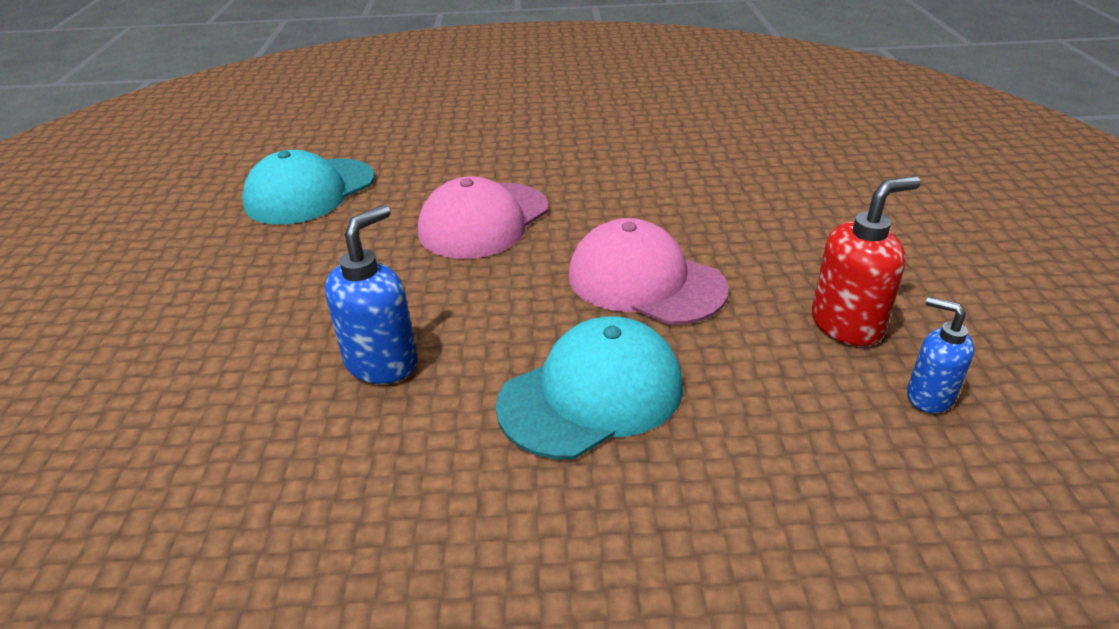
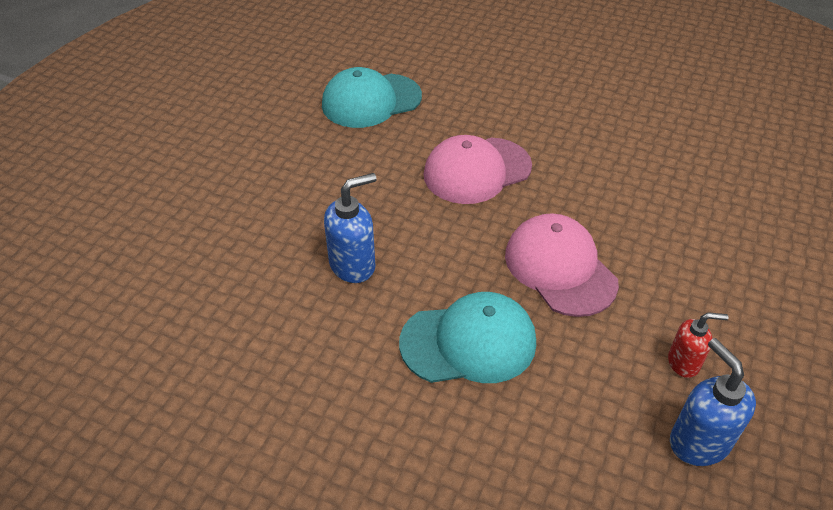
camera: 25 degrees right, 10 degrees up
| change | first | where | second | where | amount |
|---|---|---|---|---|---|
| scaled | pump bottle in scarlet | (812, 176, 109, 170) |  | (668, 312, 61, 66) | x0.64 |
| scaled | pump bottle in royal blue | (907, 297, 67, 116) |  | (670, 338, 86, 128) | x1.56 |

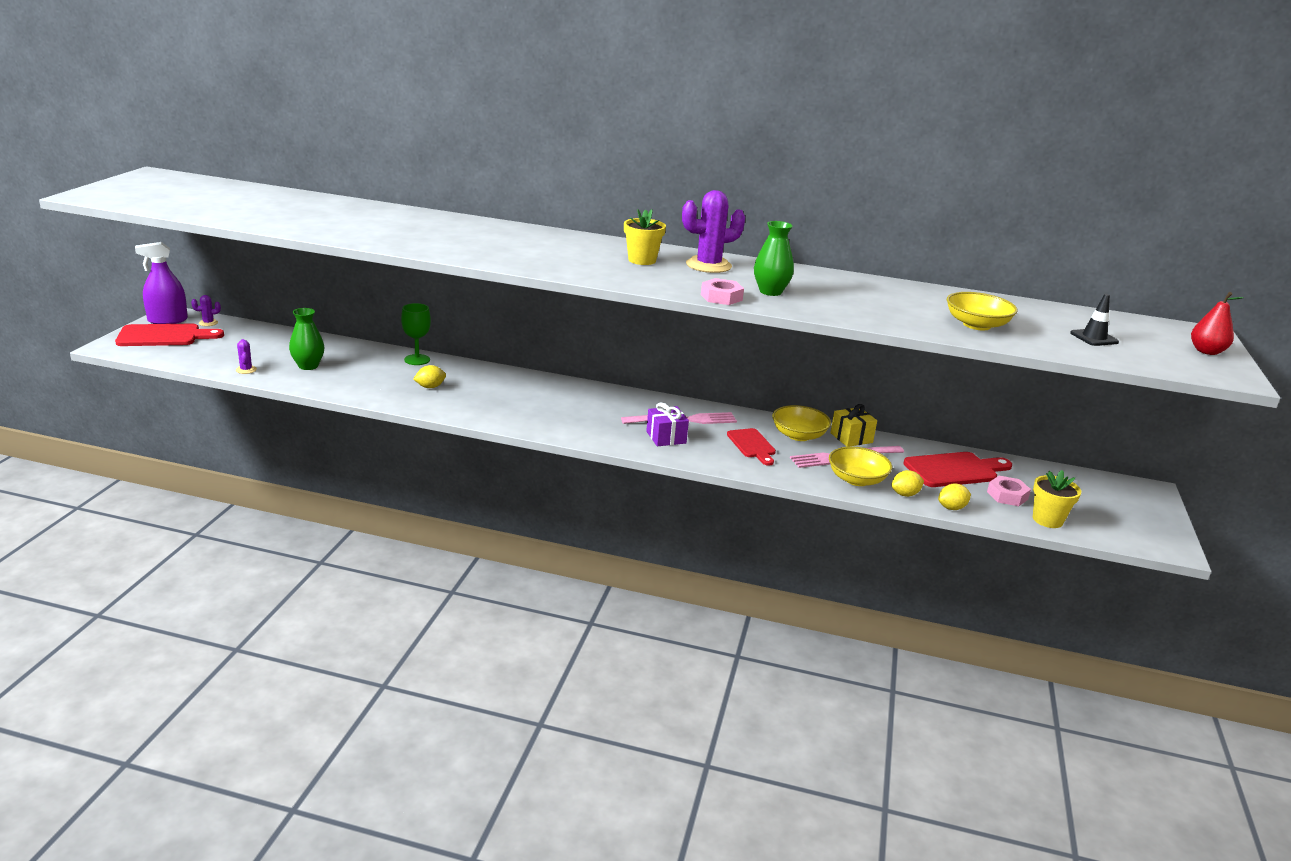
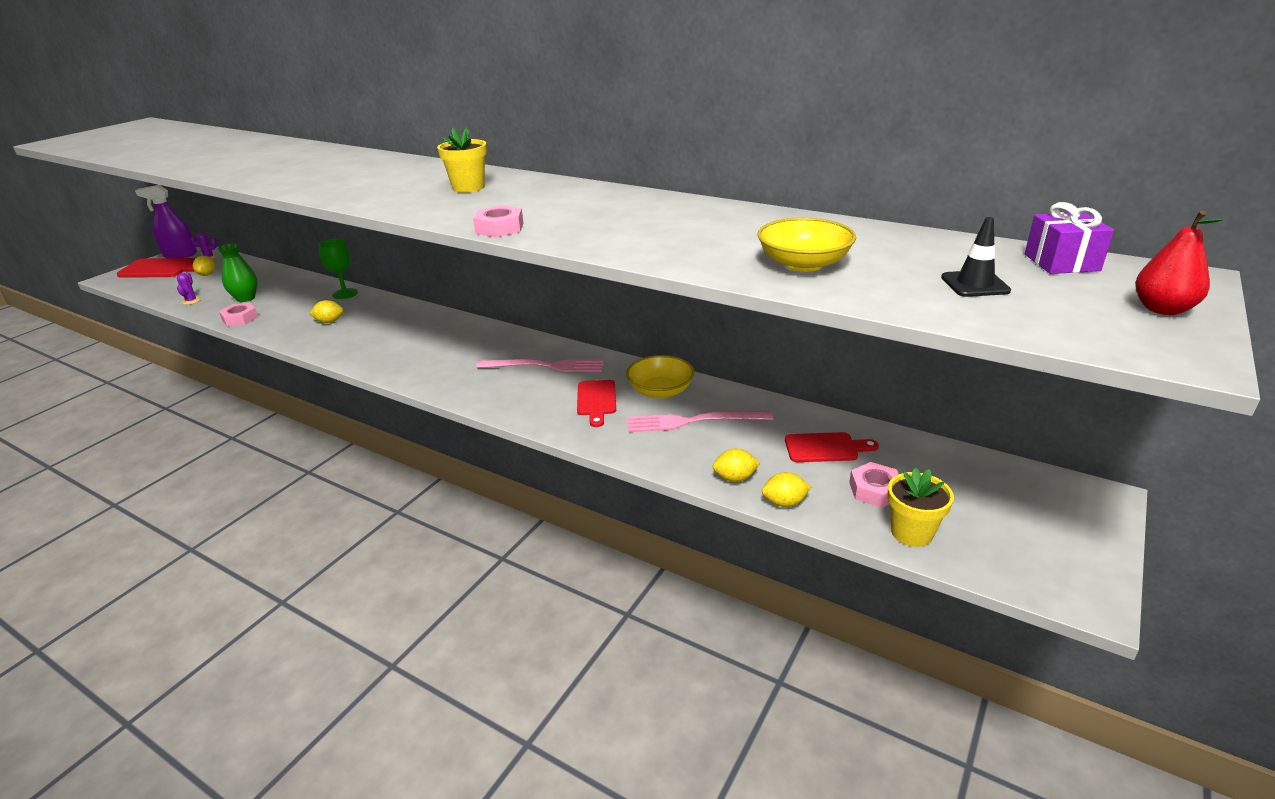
camera: 20 degrees right, 5 degrees up
| change | first | where | second | where | amount |
|---|---|---|---|---|---|
| shifted | gift in purple | (646, 402, 43, 44) |  | (1024, 202, 90, 72) |  |
| gone | cactus in purple | (682, 190, 63, 83) |  |  |  |
| gone | flower vase in emerald | (754, 221, 40, 75) |  |  |  |
| gone | deep dish in yellow | (829, 446, 63, 40) |  |  |  |
| gone | gift in yellow | (830, 404, 47, 43) |  |  |  |
| scaled | bread board in scarlet | (903, 452, 109, 35) |  | (785, 432, 94, 30) | x0.65 |
| new |  |  | lemon in yellow | (193, 256, 23, 20) |  |
| new |  |  | hex nut in pink | (219, 302, 39, 25) |  |

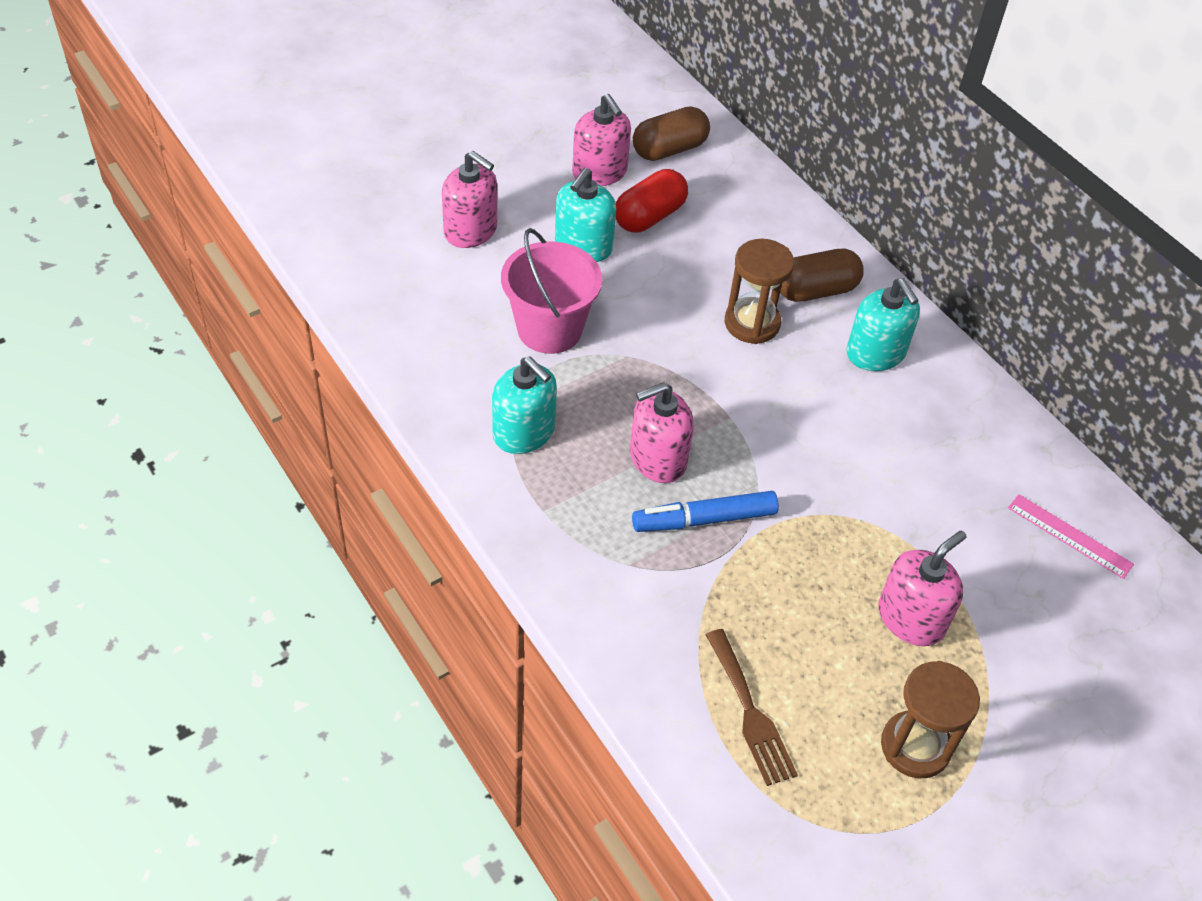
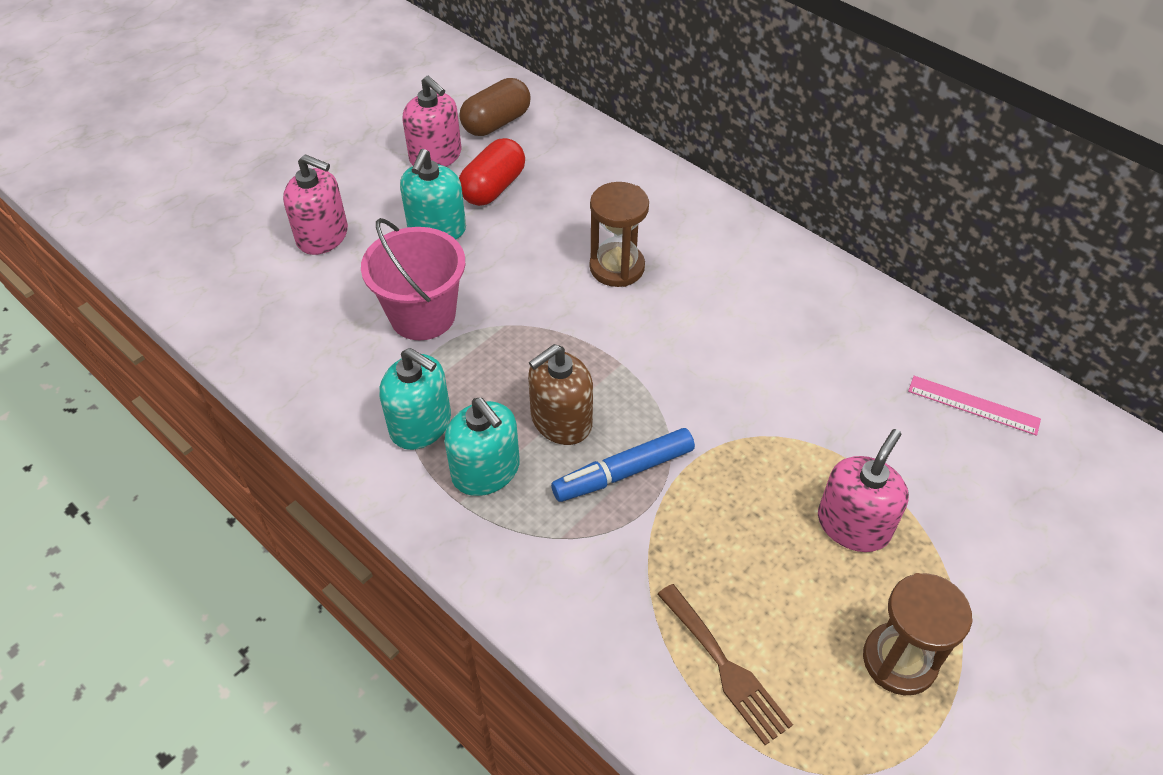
camera: 10 degrees left, 0 degrees up
| change | first | where | second | where | amount |
|---|---|---|---|---|---|
| repainted | pump bottle in pink | (630, 382, 64, 101) | pump bottle in dark brown | (528, 344, 65, 101) |  |
| gone | pill in dark brown | (780, 249, 84, 53) |  |  |  |
| shifted | pump bottle in teal | (847, 278, 73, 93) |  | (444, 398, 76, 98) |  |

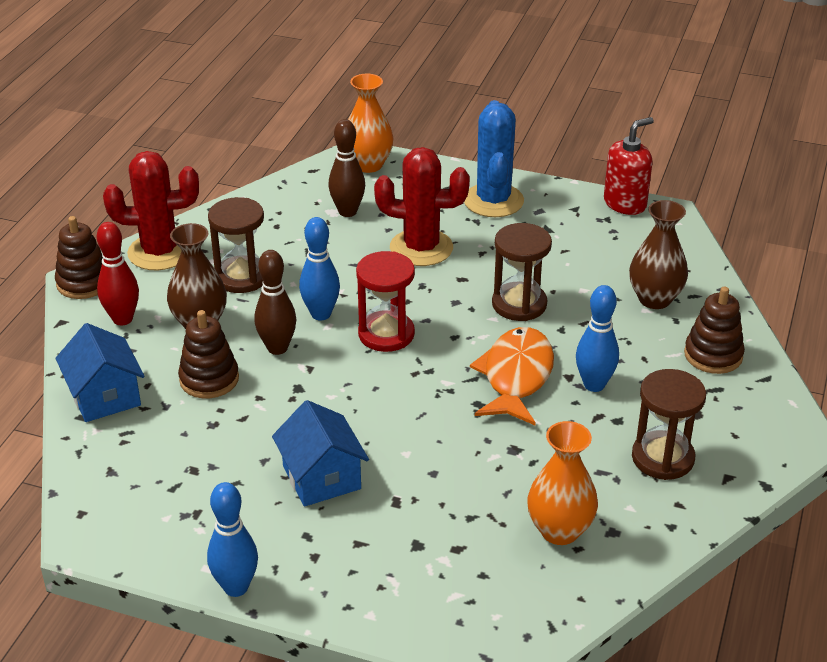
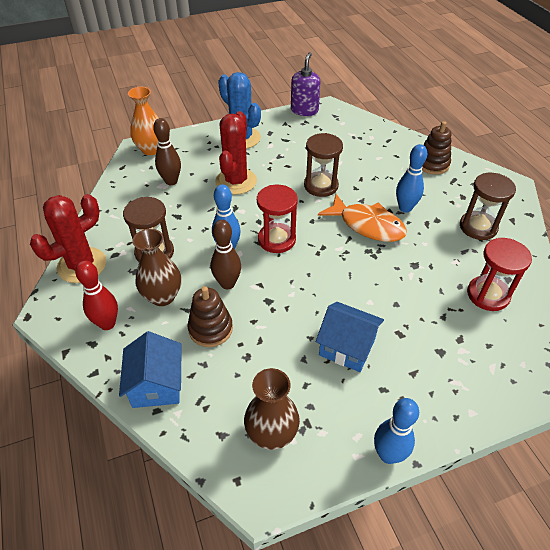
camera: 40 degrees left, 10 degrees up
| change | first | where | second | where | amount |
|---|---|---|---|---|---|
| gone | ring stacker in dark brown | (55, 216, 48, 83) |  |  |  |
| rotated | cottage in royal blue | (56, 323, 89, 99) |  | (119, 331, 63, 77) | 60 degrees clockwise |
| rotated | cactus in scarlet | (374, 147, 96, 119) |  | (215, 111, 42, 84) | 45 degrees counterclockwise |
| rotated | fish figure in orange | (470, 327, 84, 98) |  | (318, 194, 89, 48) | 150 degrees clockwise |
| swapped | flower vase in orange | (527, 421, 71, 124) | sandglass in scarlet | (467, 238, 65, 73) |  |
| repainted | pump bottle in scarlet | (604, 117, 50, 98) | pump bottle in purple | (291, 52, 30, 64) |  |
| shifted | flower vase in dark brown | (629, 200, 59, 109) |  | (244, 368, 56, 82) |  |

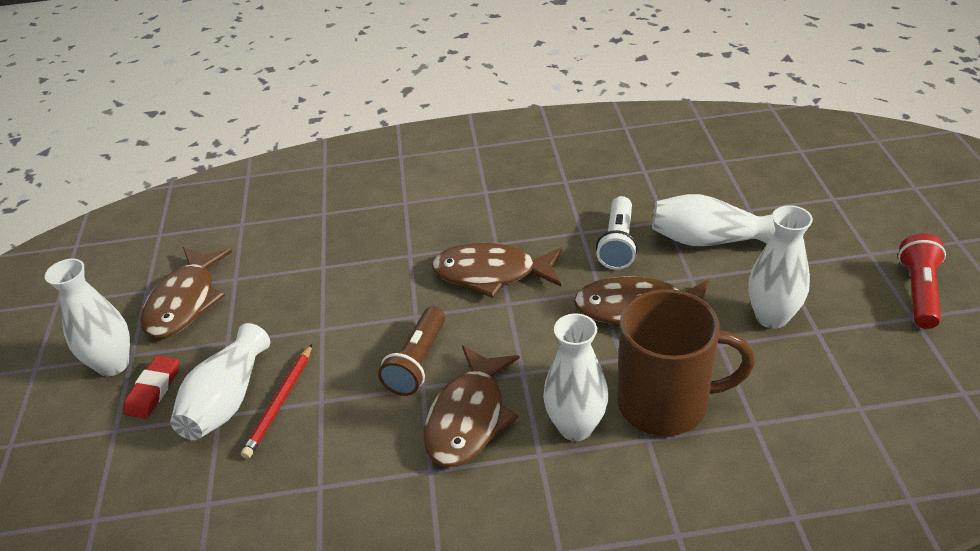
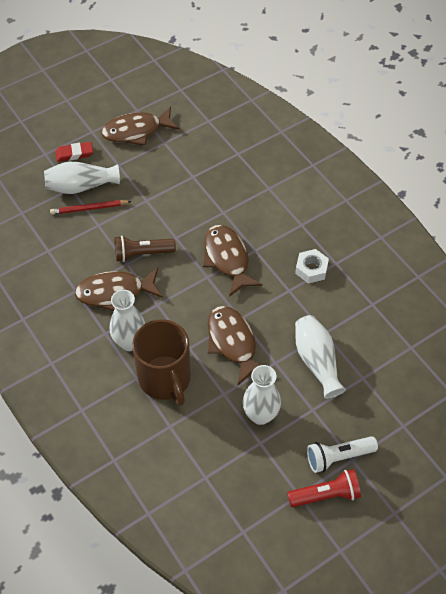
camera: 60 degrees right, 15 degrees up
| change | first | where | second | where | amount |
|---|---|---|---|---|---|
| gone | flower vase in pure white | (45, 259, 85, 117) |  |  |  |
| shifted | torch in pure white | (596, 196, 42, 74) |  | (307, 436, 71, 37) |  |
| new |  |  | hex nut in pure white | (295, 249, 34, 35) |  |

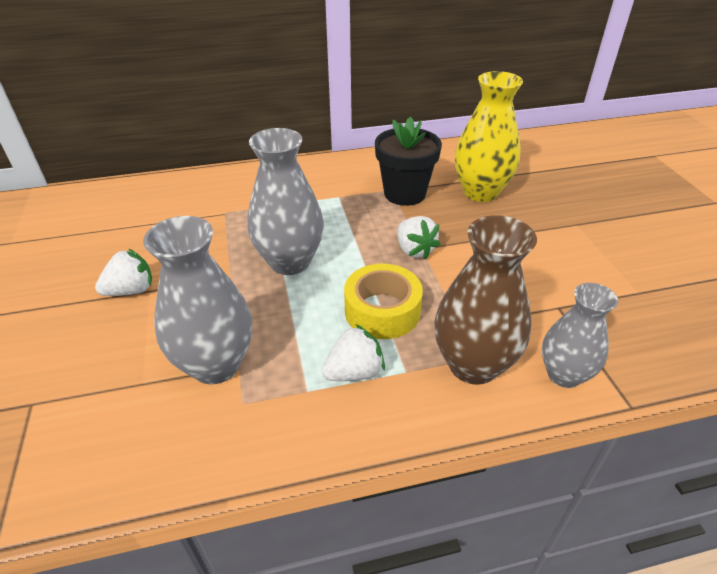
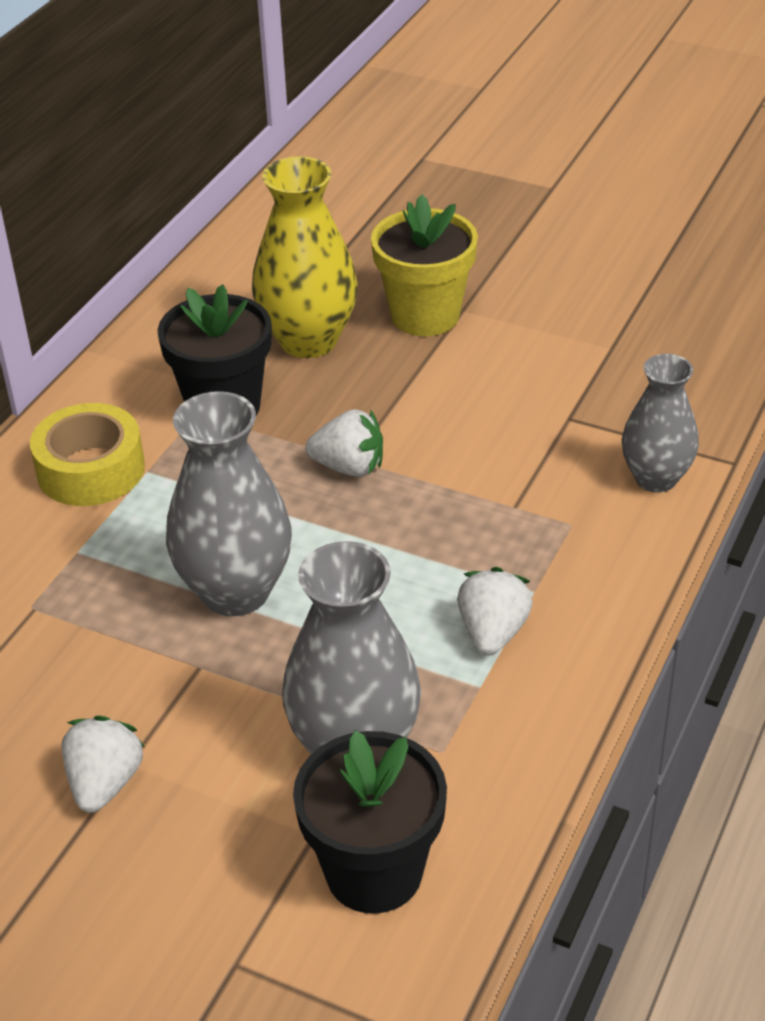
camera: 50 degrees left, 0 degrees up
| change | first | where | second | where | amount |
|---|---|---|---|---|---|
| shifted | sticky tape in yellow | (344, 264, 79, 75) |  | (30, 403, 115, 103) |  |
| gone | flower vase in dark brown | (434, 215, 103, 170) |  |  |  |
| new |  |  | plant pot in black | (293, 730, 154, 184) |  |
| new |  |  | plant pot in yellow | (371, 194, 107, 142) |  |

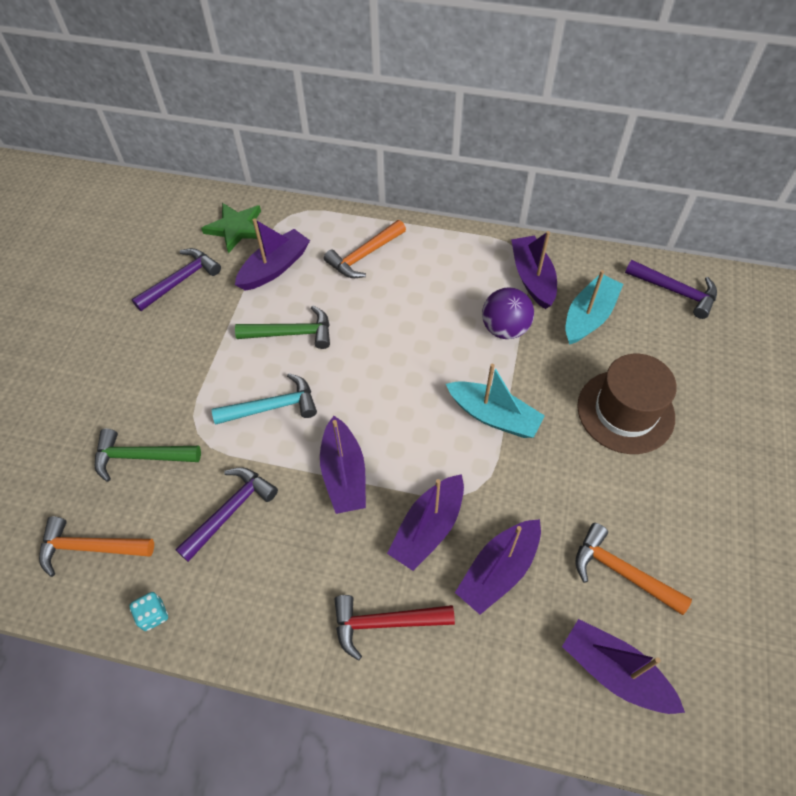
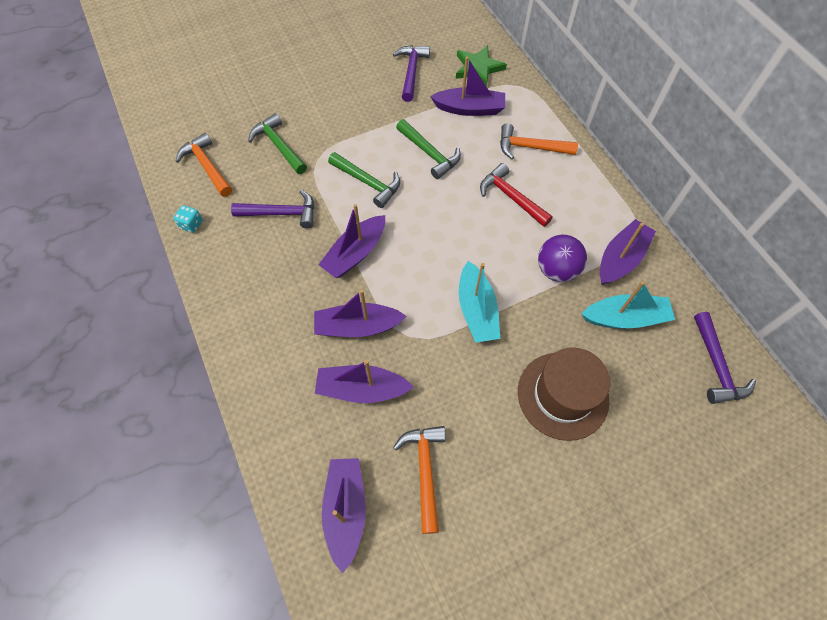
camera: 50 degrees right, 5 degrees up
| change | first | where | second | where | amount |
|---|---|---|---|---|---|
| rotated | carpenter's hammer in purple | (132, 248, 89, 63) |  | (393, 45, 37, 57) | 90 degrees counterclockwise |
| repainted | carpenter's hammer in teal | (212, 373, 105, 51) | carpenter's hammer in emerald | (328, 152, 72, 56) |  |
| shifted | carpenter's hammer in scarlet | (335, 595, 120, 66) |  | (480, 163, 73, 64) |  |

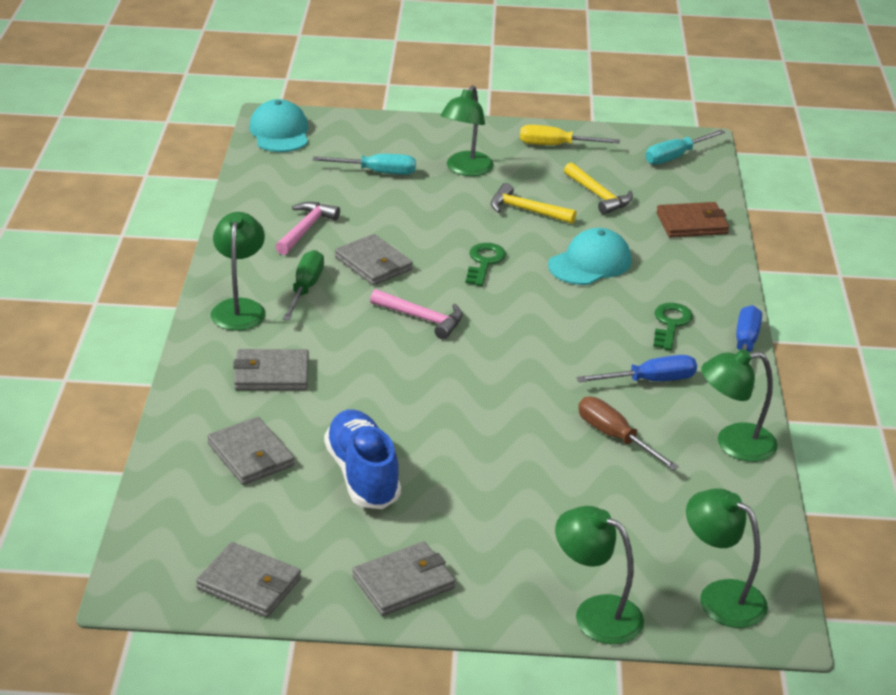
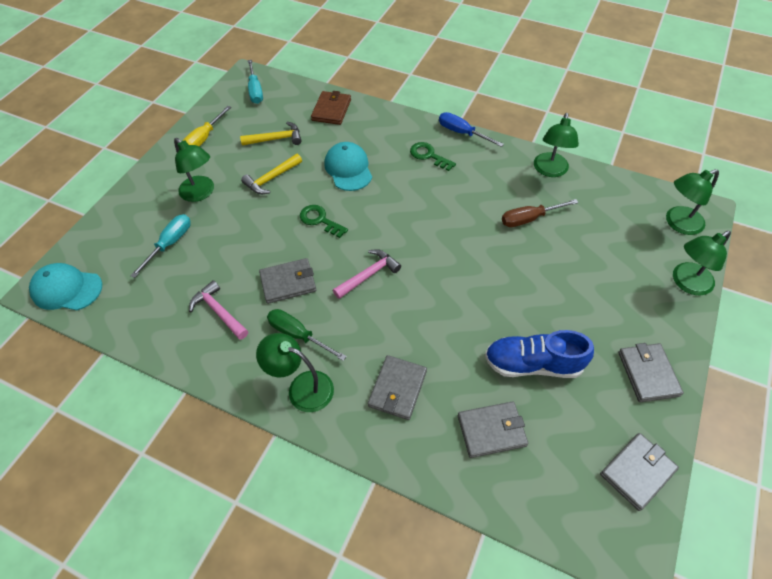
camera: 65 degrees left, 20 degrees up
| change | first | where | second | where | amount |
|---|---|---|---|---|---|
| gone | flat screwdriver in royal blue | (577, 355, 120, 27) |  |  |  |

